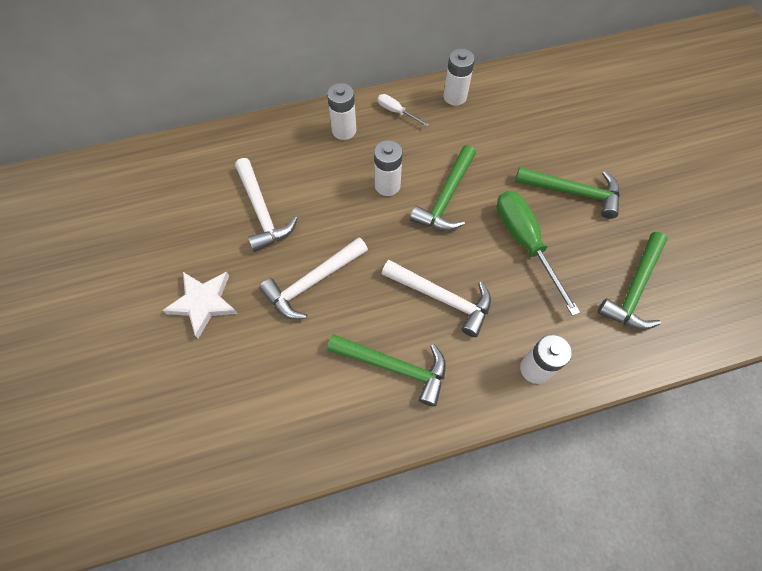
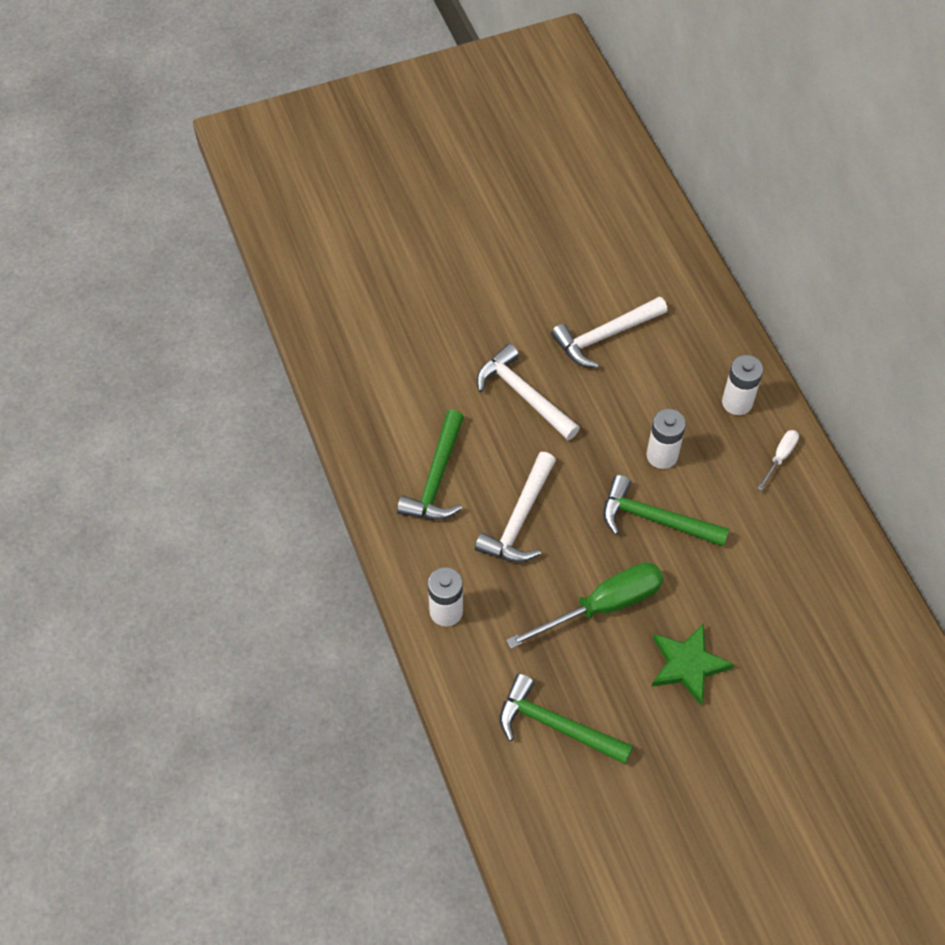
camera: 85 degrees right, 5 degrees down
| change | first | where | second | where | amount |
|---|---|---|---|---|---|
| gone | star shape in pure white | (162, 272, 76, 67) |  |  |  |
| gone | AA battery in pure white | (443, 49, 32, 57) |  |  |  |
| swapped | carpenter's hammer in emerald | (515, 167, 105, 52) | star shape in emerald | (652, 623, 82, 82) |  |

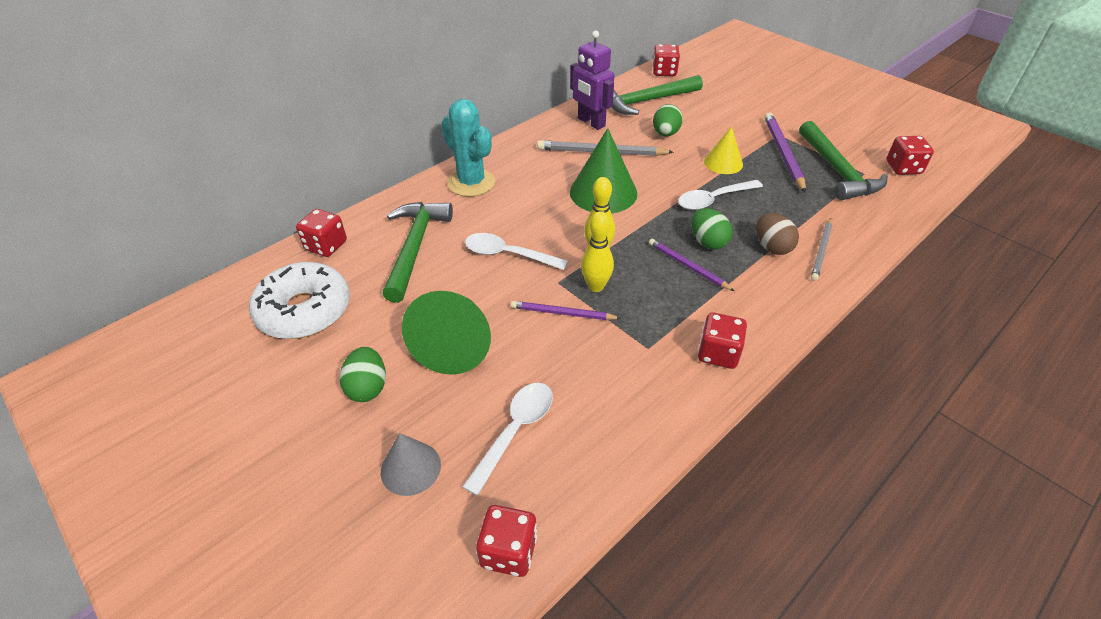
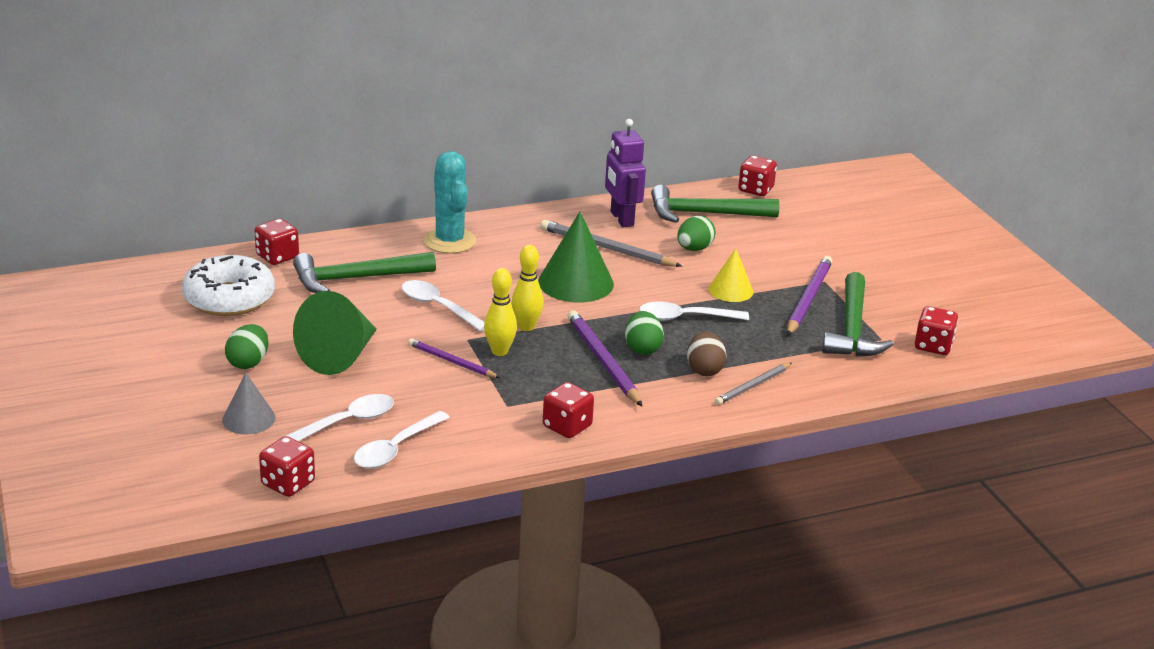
camera: 20 degrees right, 15 degrees down
| change | first | where | second | where | amount |
|---|---|---|---|---|---|
| rotated | carpenter's hammer in emerald | (382, 202, 71, 101) |  | (293, 252, 143, 41) | 135 degrees counterclockwise |
| scaled | wooden pencil in purple | (649, 239, 85, 52) |  | (568, 310, 74, 96) | x1.60 |
| new |  |  | tablespoon in pure white | (354, 411, 96, 58) |  |

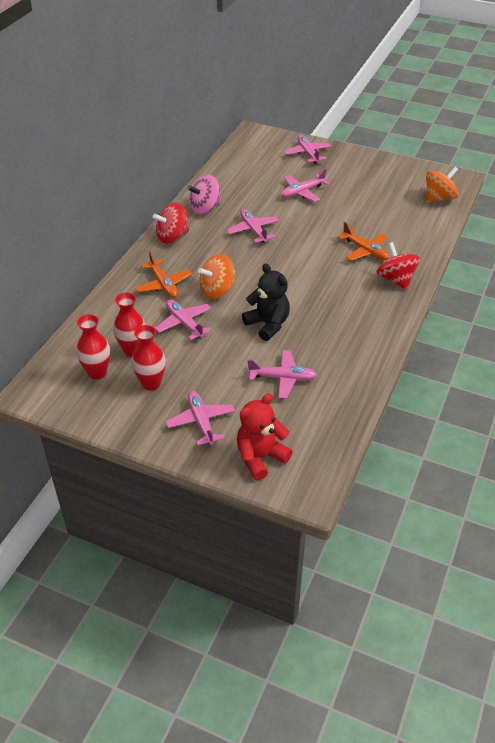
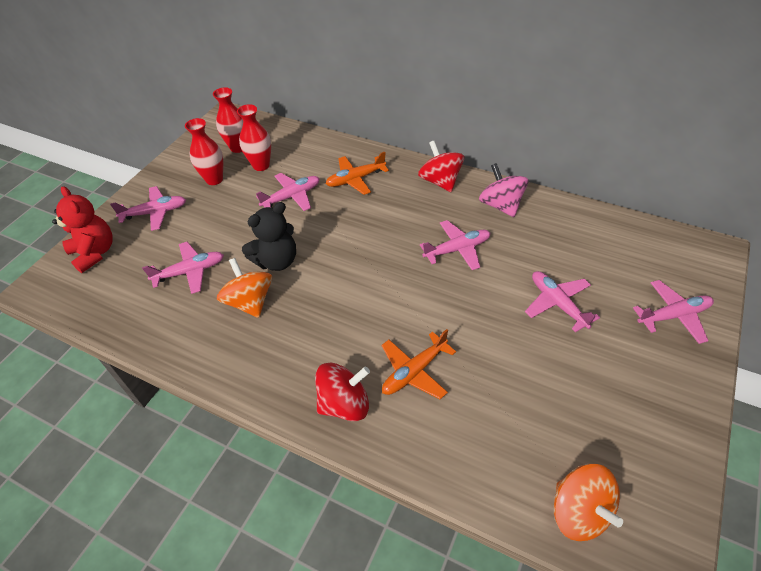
camera: 95 degrees right, 5 degrees up
| change | first | where | second | where | amount |
|---|---|---|---|---|---|
| shifted | toy top in orange | (198, 254, 37, 45) |  | (217, 258, 55, 60) |  |
| rotated | aeroplane in pink | (247, 350, 70, 49) |  | (142, 242, 82, 52) | 120 degrees counterclockwise |

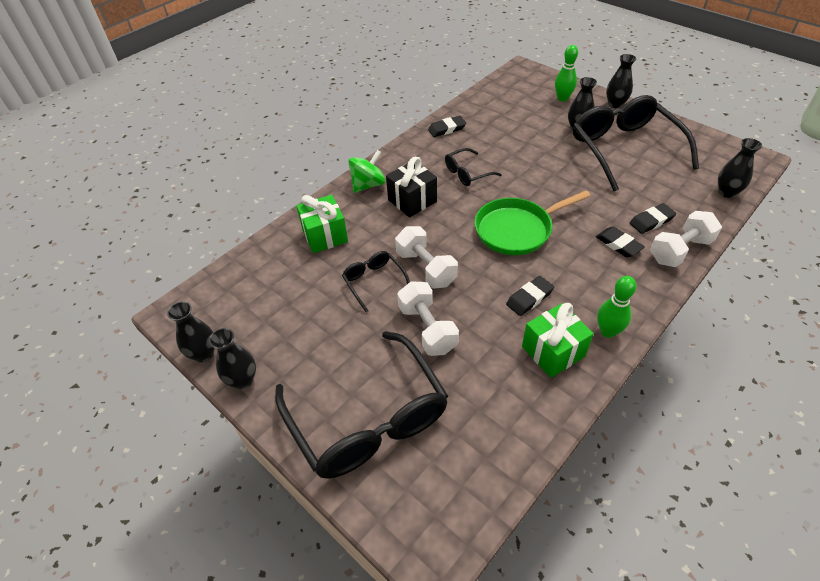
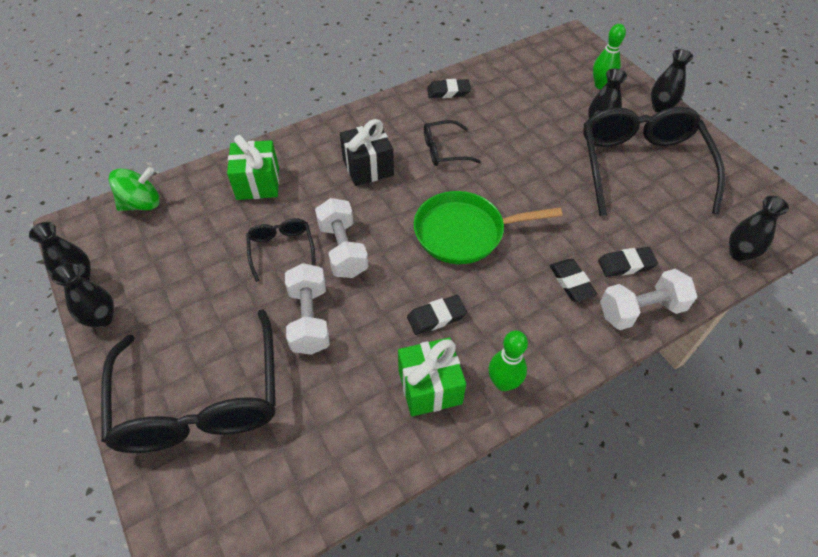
camera: 15 degrees right, 5 degrees up
| change | first | where | second | where | amount |
|---|---|---|---|---|---|
| shifted | toy top in emerald | (348, 150, 37, 43) |  | (109, 167, 51, 44) |  |

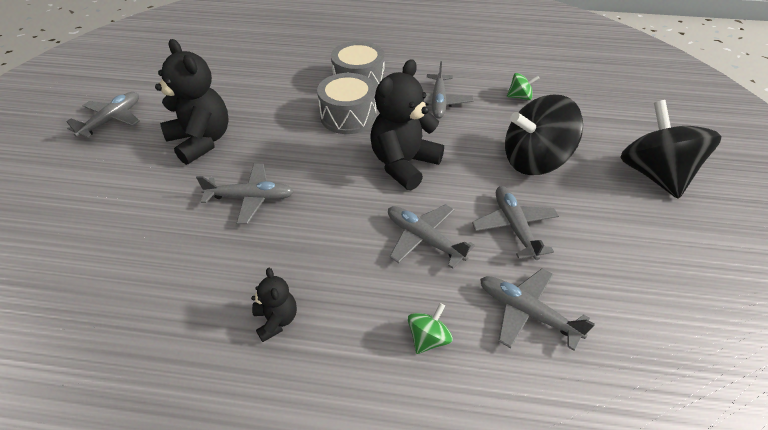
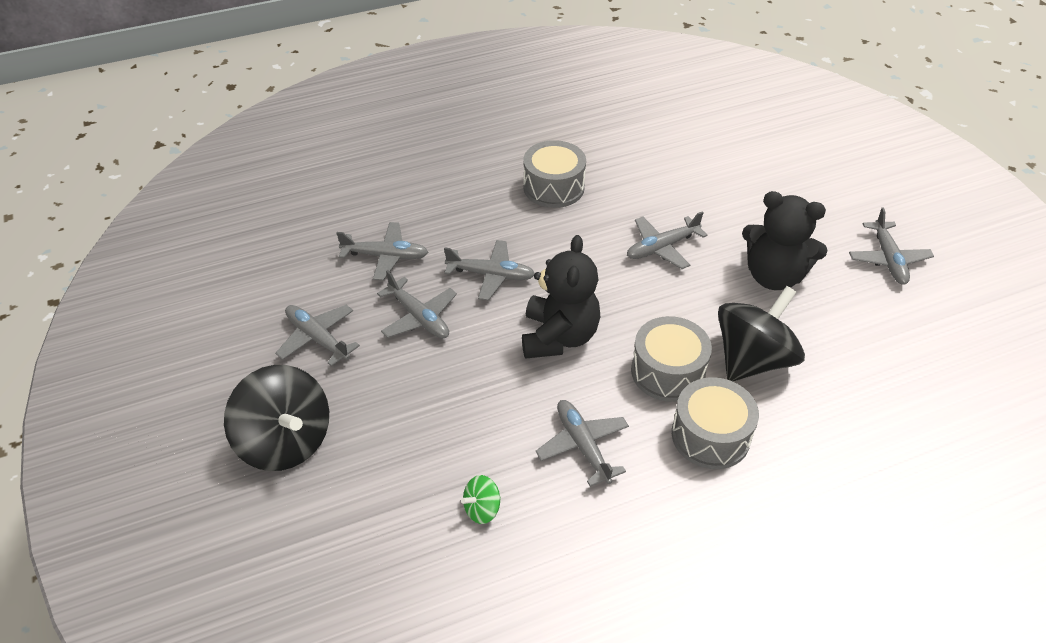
camera: 150 degrees right, 0 degrees up
| change | first | where | second | where | amount |
|---|---|---|---|---|---|
| swapped | stuffed bear in black | (251, 268, 46, 74) | toy drum in ash-grey | (523, 140, 63, 68) |  |
| gone | toy top in emerald | (408, 303, 45, 51) |  |  |  |
| shifted | toy top in black | (505, 95, 78, 80) |  | (718, 286, 87, 96) |  |
| new |  |  | aeroplane in ash-grey | (275, 305, 85, 61) |  |

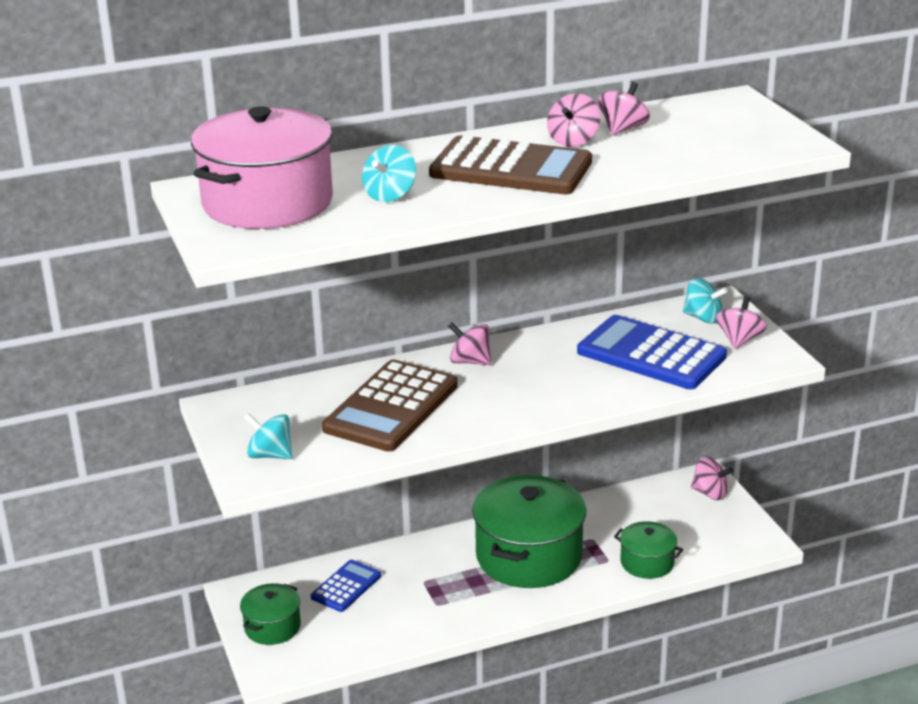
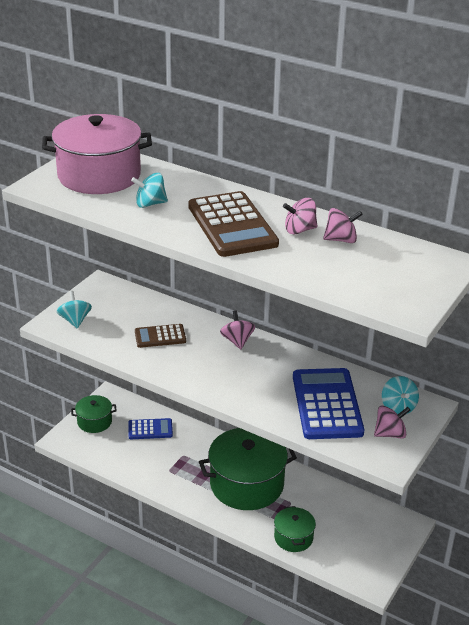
camera: 50 degrees right, 5 degrees up
| change | first | where | second | where | amount |
|---|---|---|---|---|---|
| scaled | pocket calculator in dark brown | (322, 359, 136, 93) |  | (135, 324, 51, 24) | x0.53 |
| gone | toy top in pink | (691, 457, 42, 43) |  |  |  |

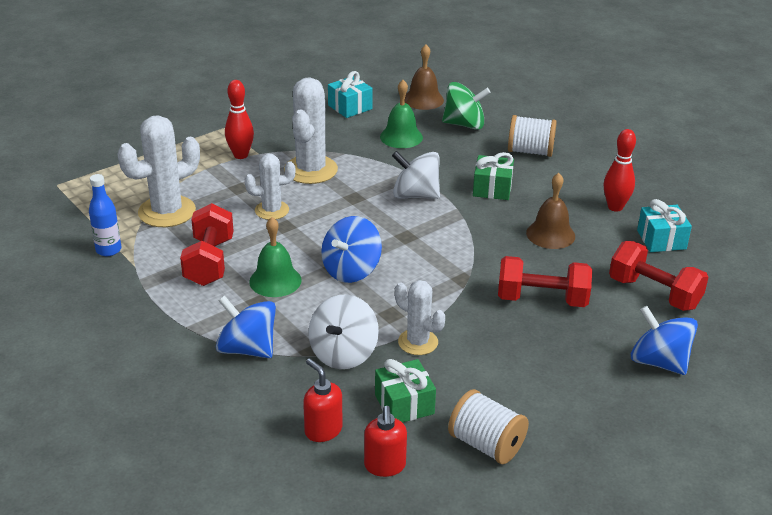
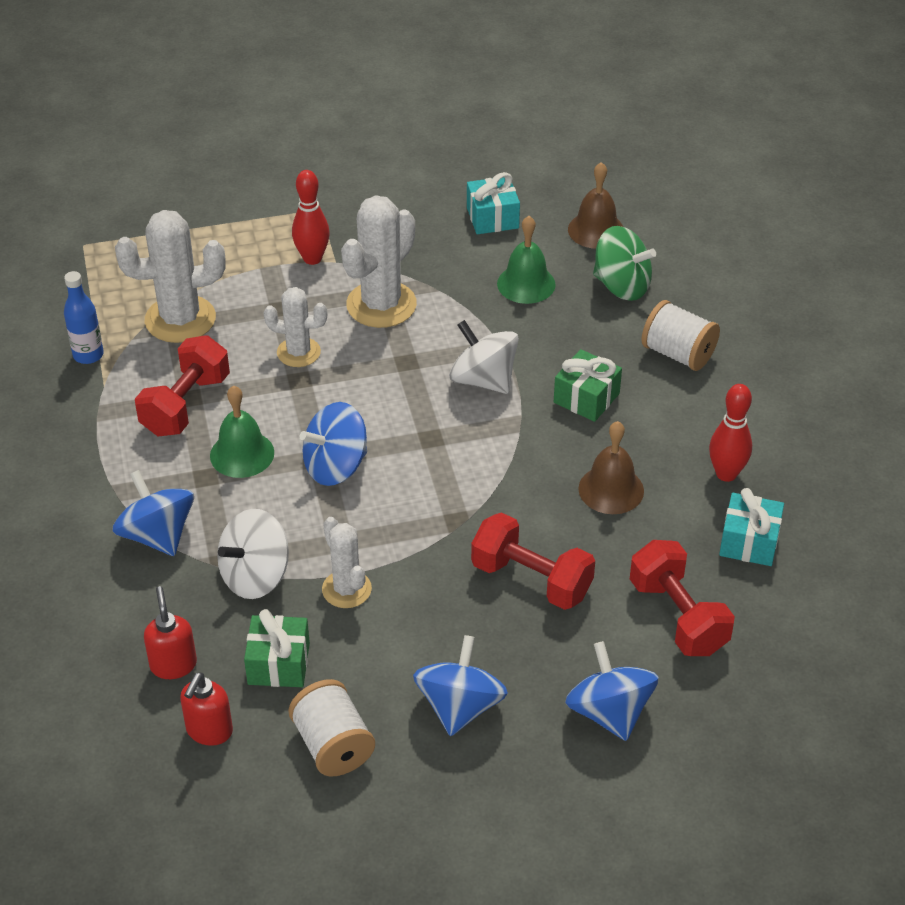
camera: 25 degrees right, 10 degrees up
| change | first | where | second | where | amount |
|---|---|---|---|---|---|
| new |  |  | toy top in royal blue | (413, 635, 95, 101) |  |

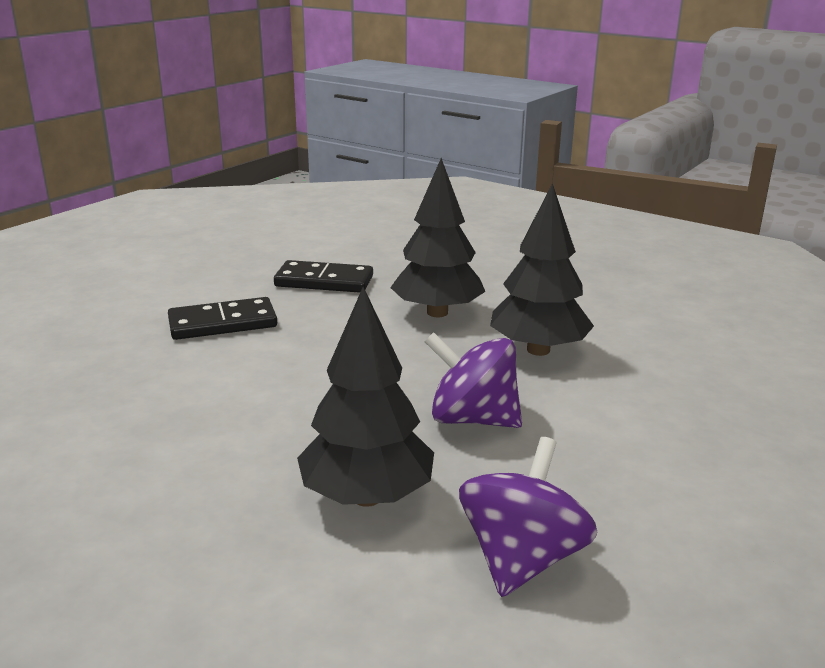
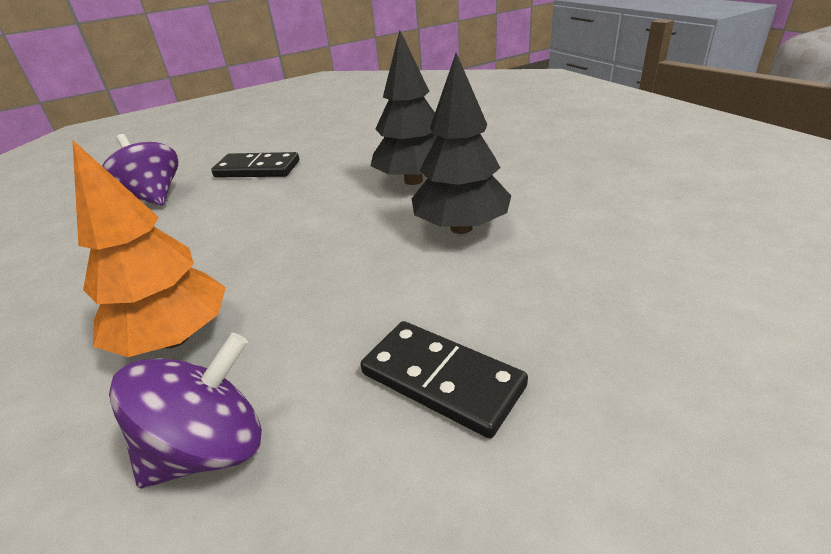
camera: 30 degrees right, 10 degrees up
| change | first | where | second | where | amount |
|---|---|---|---|---|---|
| shifted | domino tile in black | (274, 260, 99, 33) |  | (361, 321, 167, 117) |  |
| repainted | fir tree in black | (297, 287, 137, 220) | fir tree in orange | (73, 140, 153, 217) |  |
| shifted | toy top in purple | (424, 332, 98, 96) |  | (102, 134, 76, 72) |  |

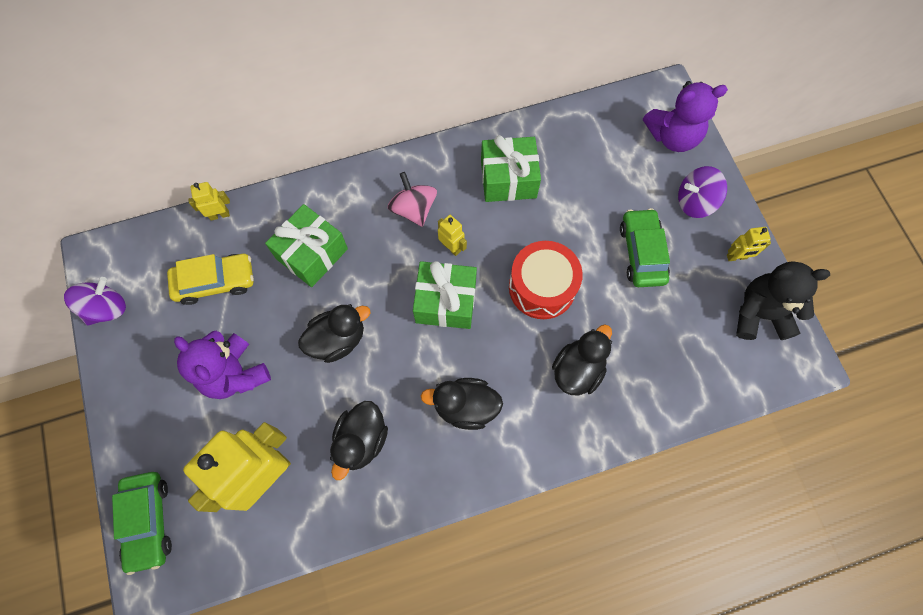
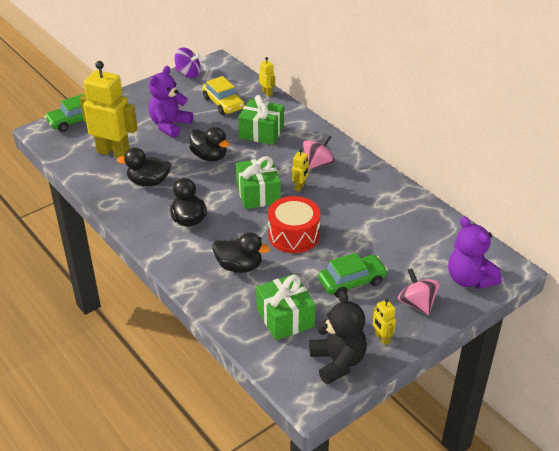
camera: 70 degrees right, 30 degrees down
| change | first | where | second | where | amount |
|---|---|---|---|---|---|
| shifted | gift in emerald | (481, 135, 60, 67) |  | (256, 274, 60, 66) |  |
| repainted | toy top in purple | (678, 166, 49, 52) | toy top in pink | (398, 268, 42, 47) |  |

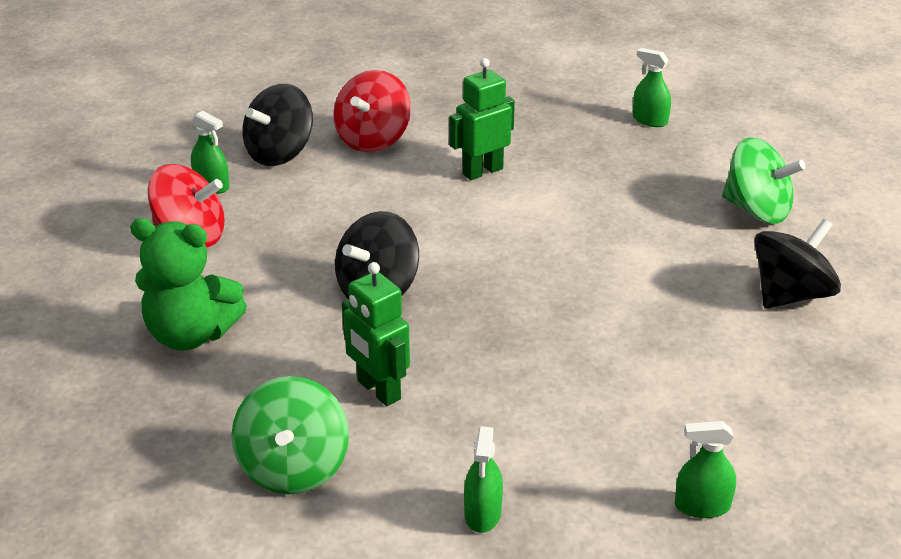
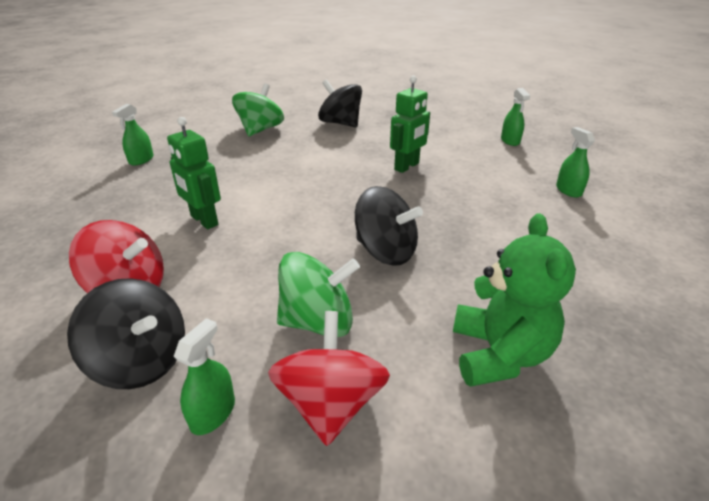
camera: 100 degrees left, 0 degrees up
| change | first | where | second | where | amount |
|---|---|---|---|---|---|
| shifted | toy top in emerald | (231, 376, 118, 119) |  | (277, 252, 83, 85) |  |
| shifted | robot in emerald | (342, 262, 68, 144) |  | (390, 76, 40, 97) |  |
| rotated | spray bottle in emerald | (464, 426, 39, 107) |  | (556, 127, 39, 71) | 105 degrees counterclockwise |

